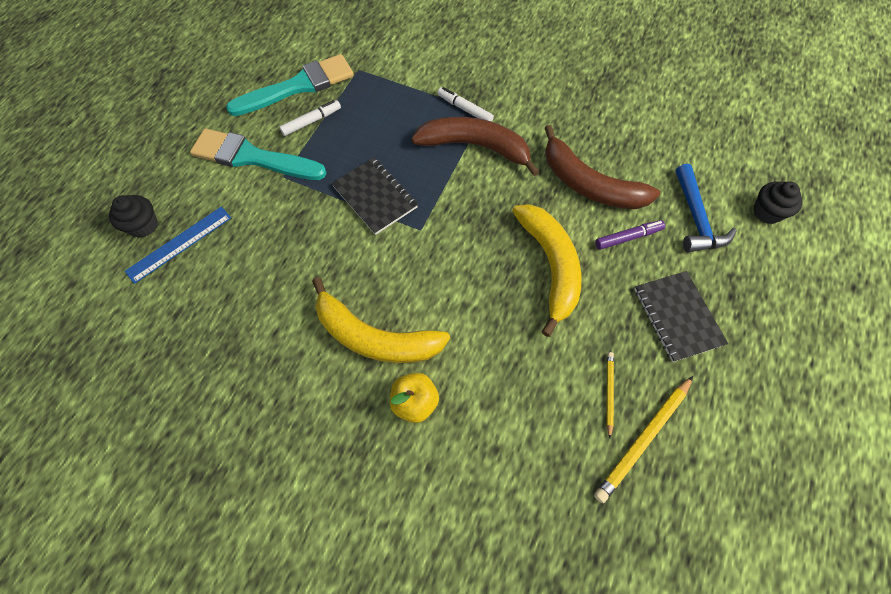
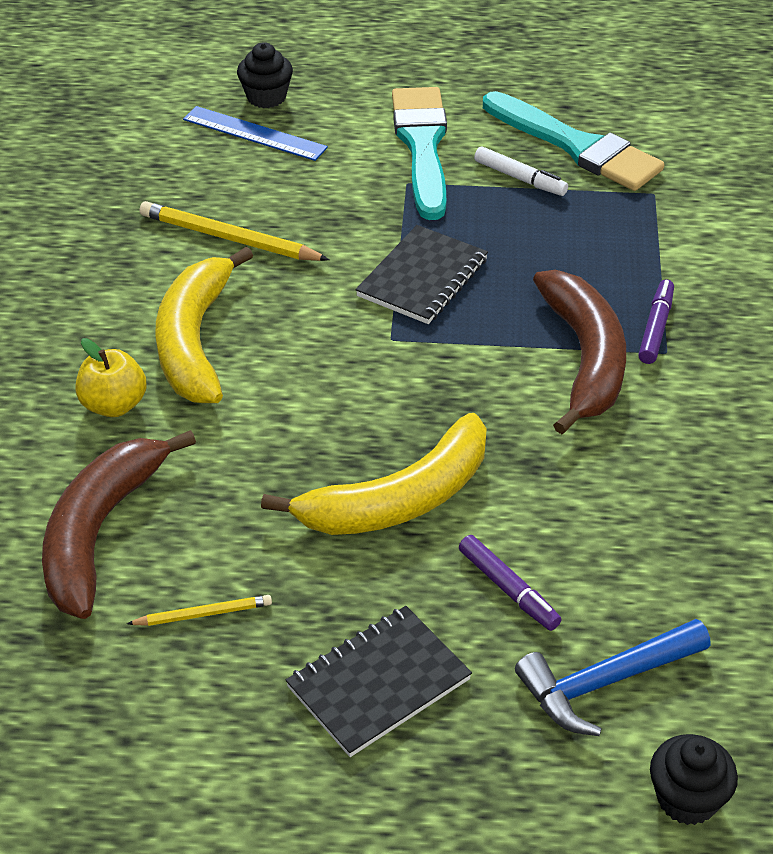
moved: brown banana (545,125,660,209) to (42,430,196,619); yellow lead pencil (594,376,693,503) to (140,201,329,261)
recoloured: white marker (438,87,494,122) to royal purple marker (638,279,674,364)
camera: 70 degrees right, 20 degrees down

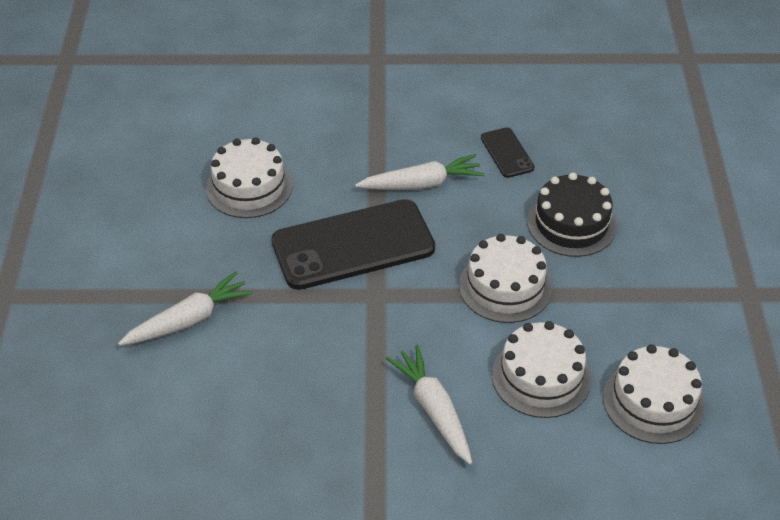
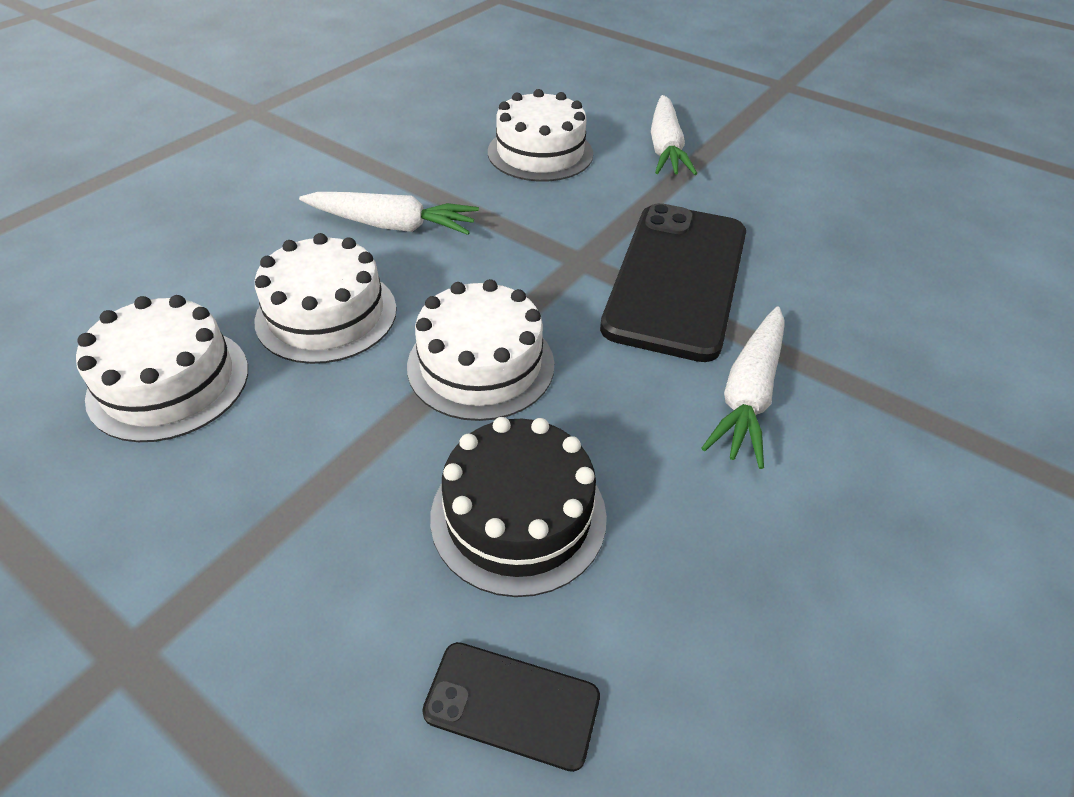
moved: white cake (206,137,293,218) to (488,89,593,182); ebony smartphone (481,128,535,178) to (422,642,600,772)
camera: 125 degrees right, 0 degrees up

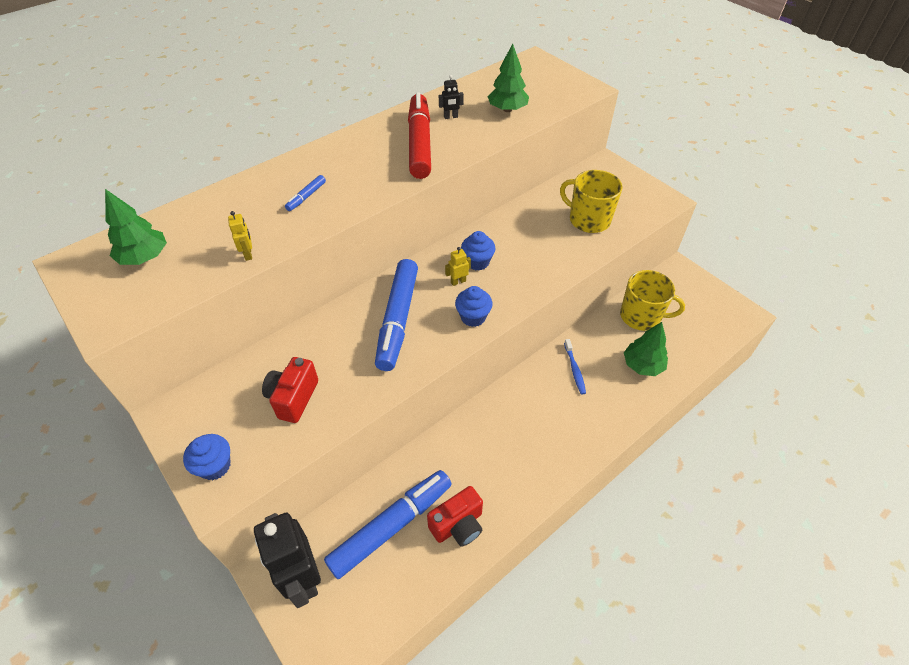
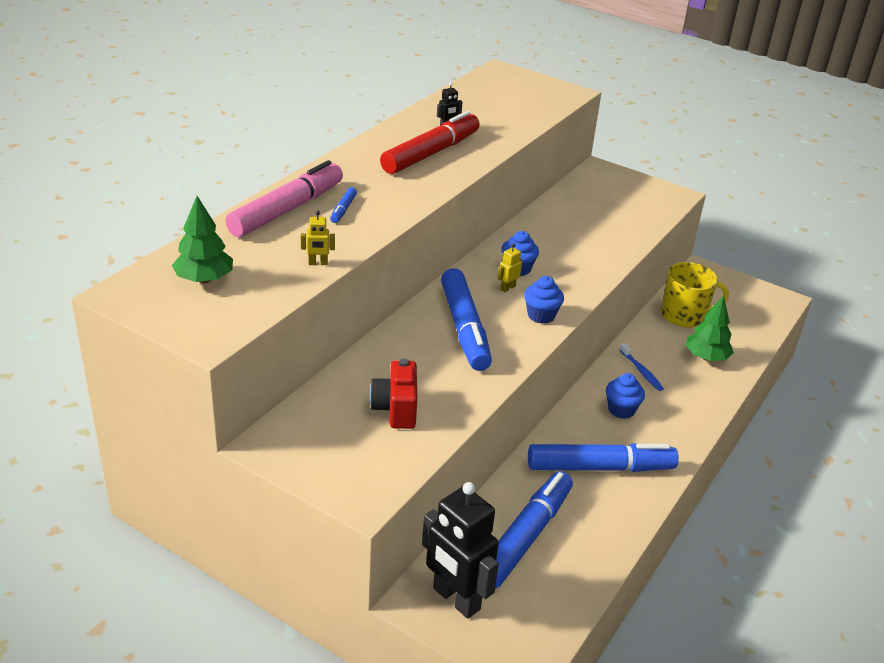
removed: red compact camera (427,486,483,547); leaf-green fir tree (487,44,529,112); yellow tea mug (560,170,623,233)
added: rosy marker (225,160,343,237); blue marker (528,443,679,472)
moved: blue cupcake (183,434,231,480) to (606,373,645,419)
turned: yellow robot figure (228,211,252,261) = (301,211,335,265) 120 degrees clockwise; red marker (408,92,431,179) = (380,111,480,174) 60 degrees clockwise
camera: 20 degrees left, 15 degrees down

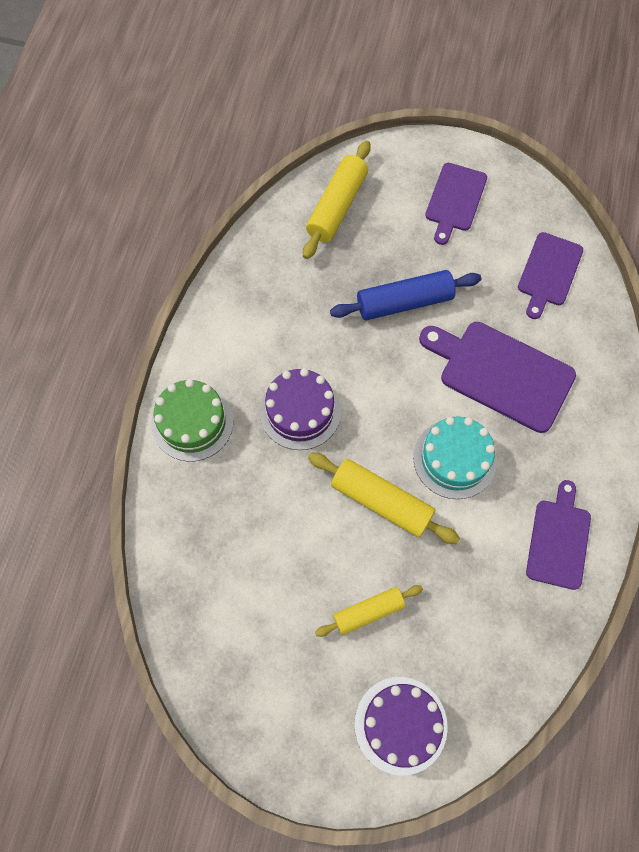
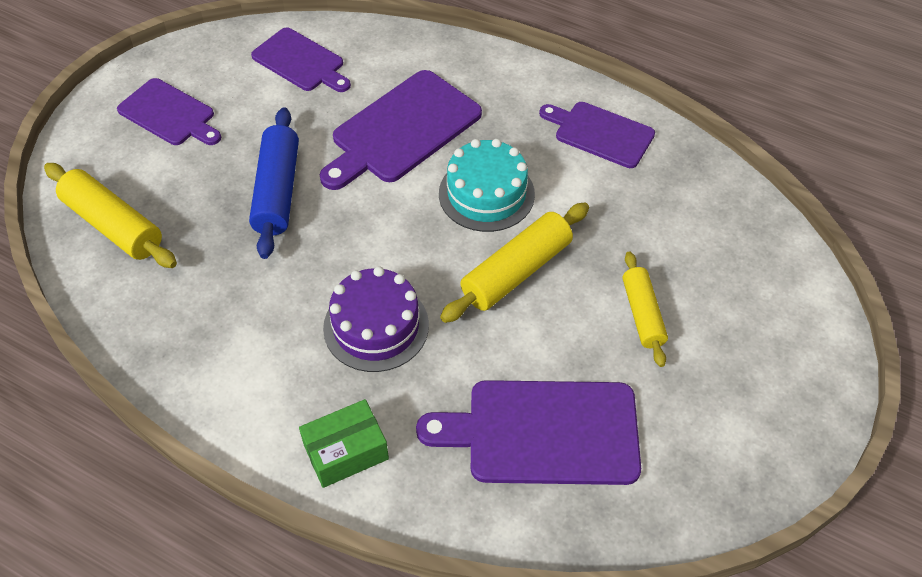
removed: royal purple cake (355,677,448,775)
added: royal purple bread board (416,380,641,485)
replaced: leaf-green cake (151,379,234,461) to leaf-green box (299,399,389,488)
camera: 75 degrees left, 15 degrees down

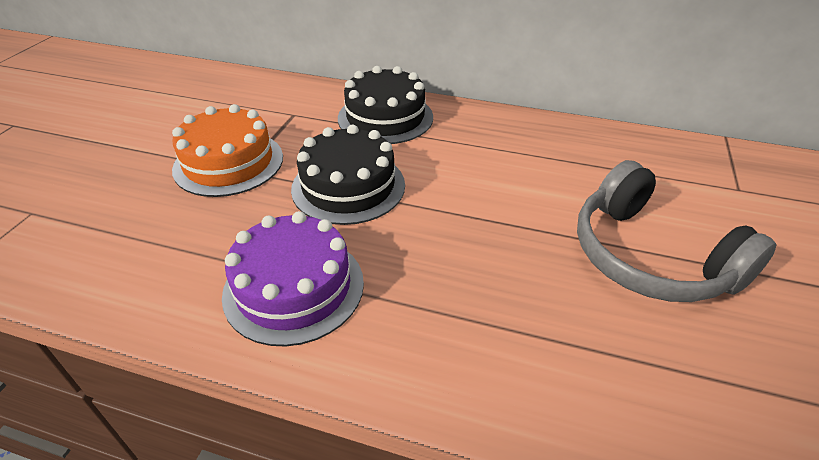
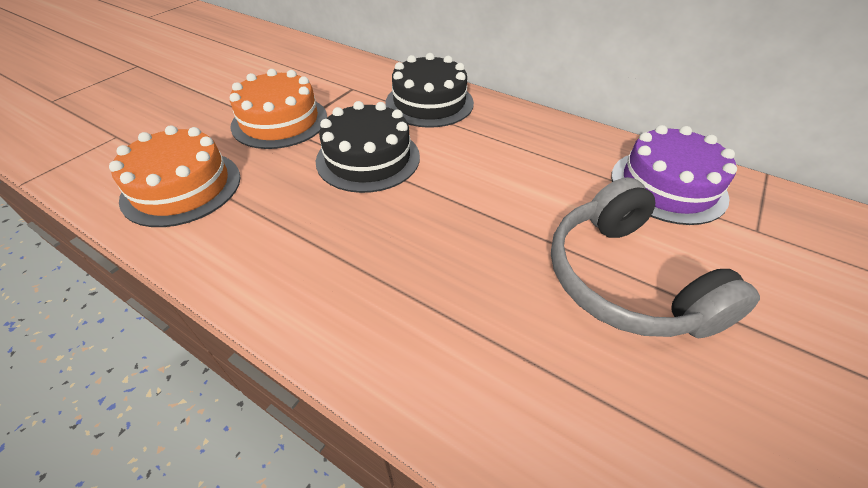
added: orange cake (109,125,240,227)
moved: royal purple cake (222,211,364,346) to (611,125,737,225)
camera: 15 degrees right, 5 degrees up

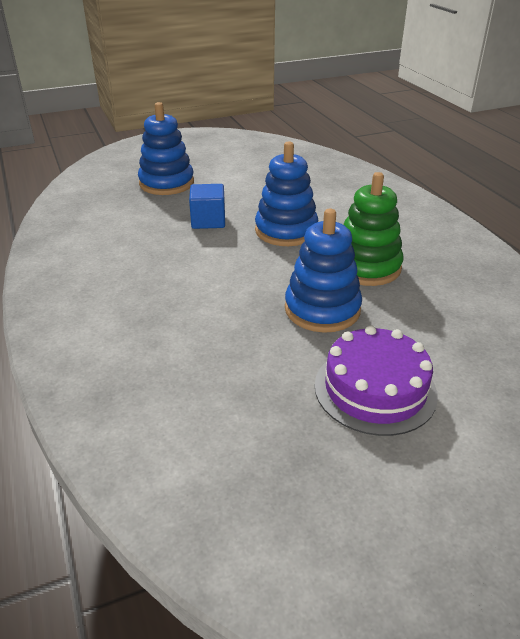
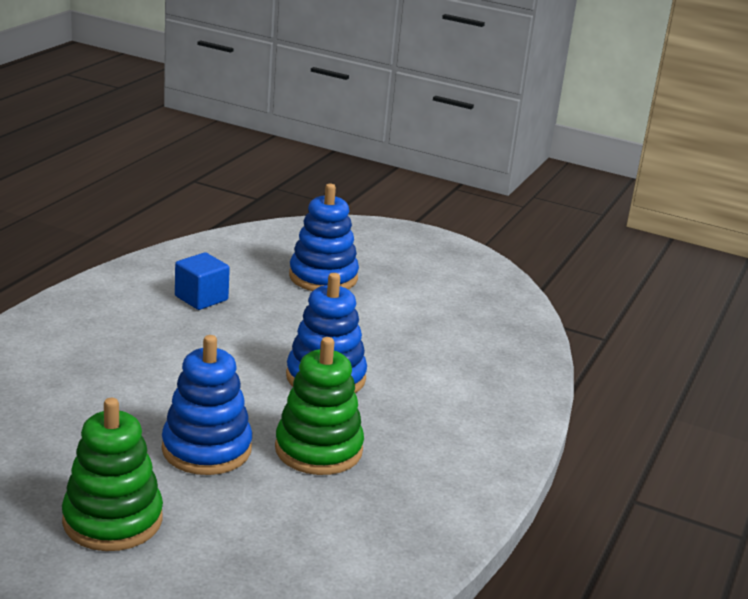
moved: blue solid cube (189,184,225,229) to (175,252,230,310)
replaced: royal purple cake (315,325,438,436) to leaf-green ring stacker (62,398,163,551)
camera: 45 degrees right, 10 degrees down

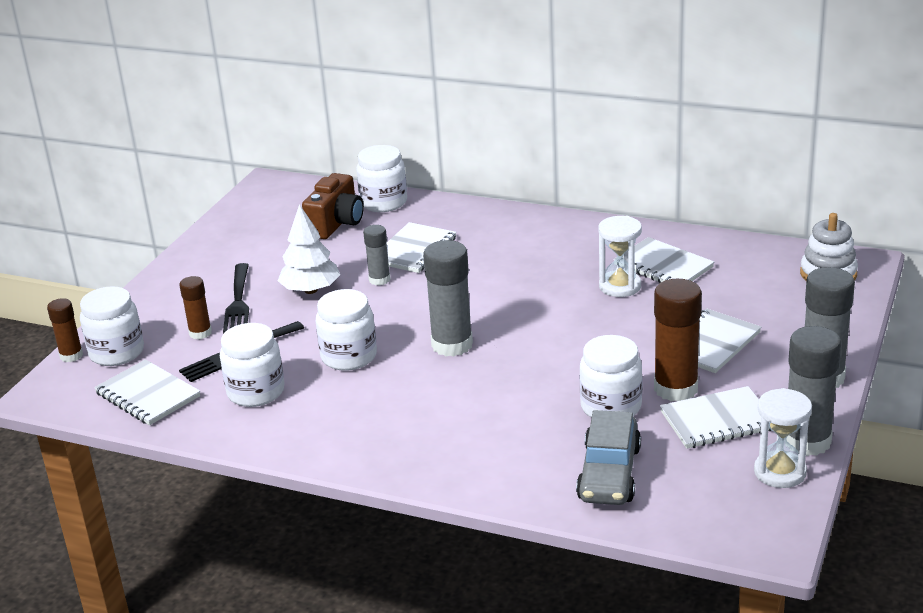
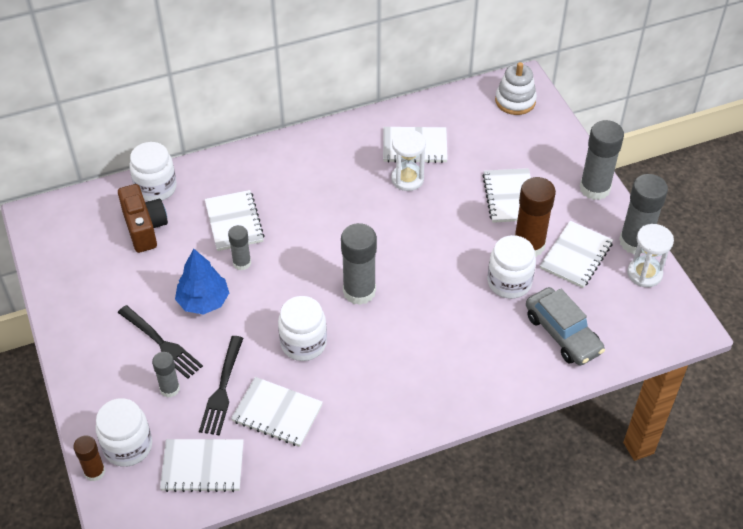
replaced: white preserve jar (220,323,285,407) to white notebook (231,377,323,447)
recoloured: brown stick of glue (179,276,212,340) to ash-grey stick of glue (152,352,180,398); white fir tree (278,204,340,294) to blue fir tree (175,249,229,315)
camera: 45 degrees left, 20 degrees up

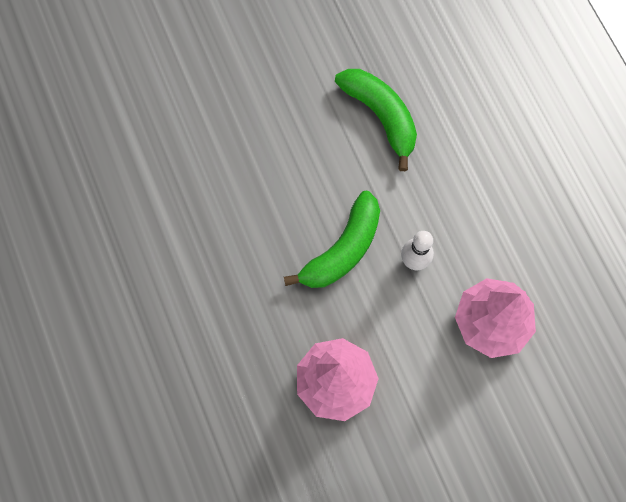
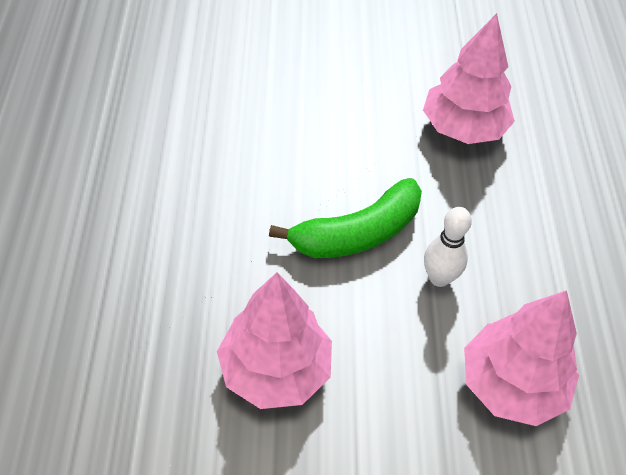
replaced: leaf-green banana (335,69,417,171) to rosy fir tree (423,13,515,144)
camera: 20 degrees right, 20 degrees down

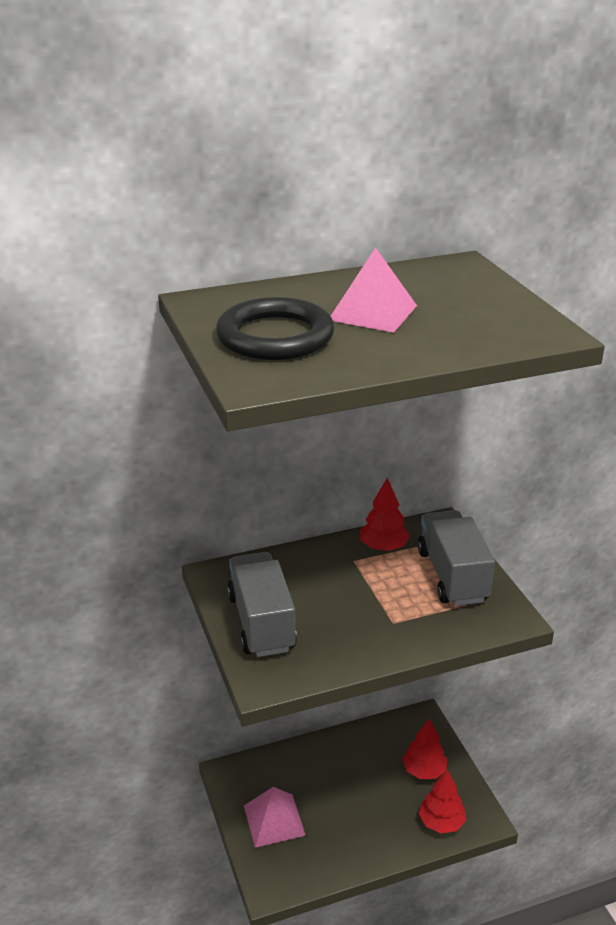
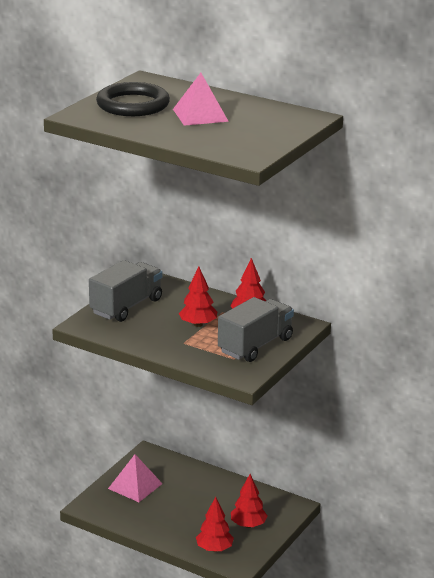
added: red fir tree (178,267,217,327)
camera: 50 degrees right, 5 degrees down

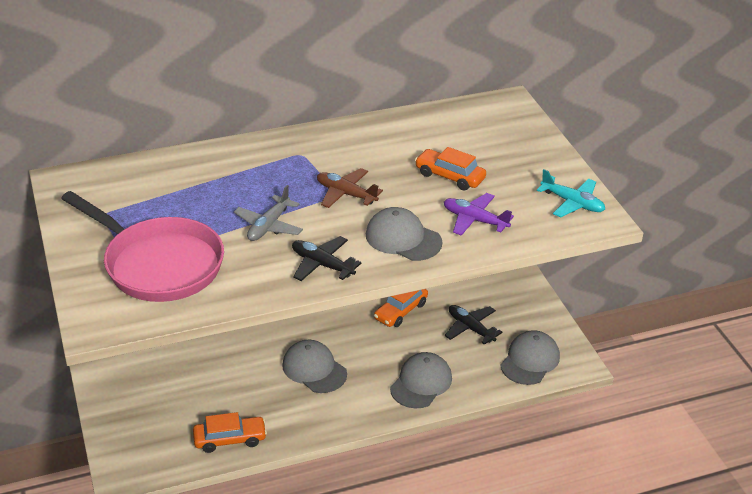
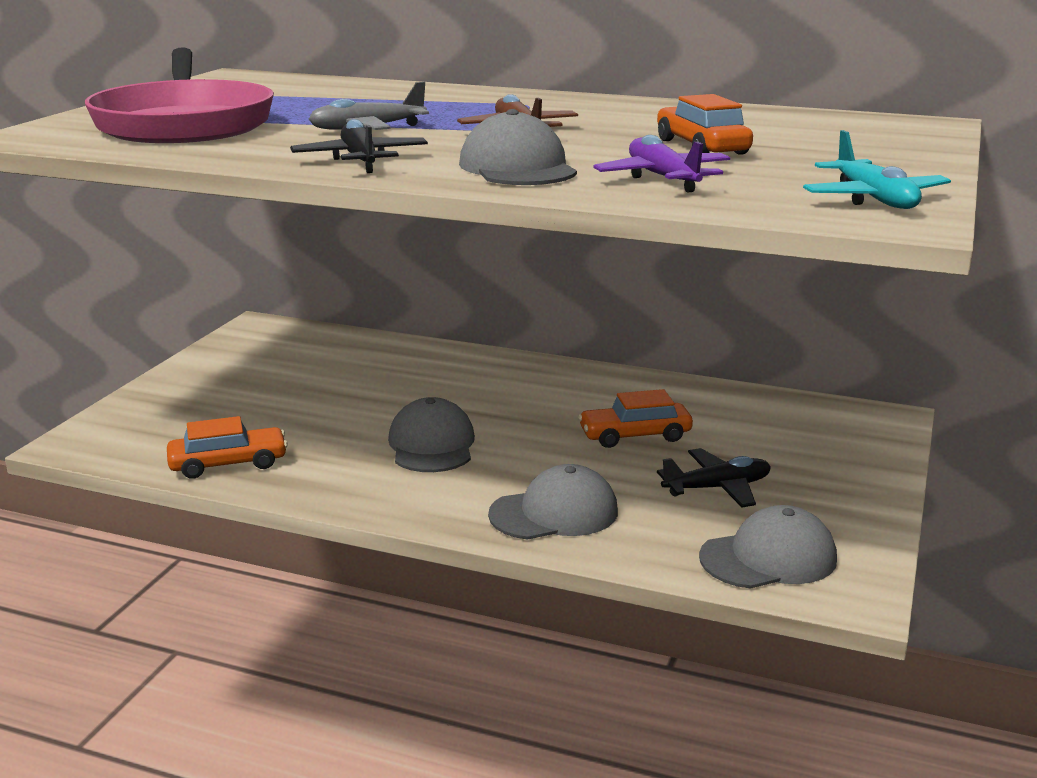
turned: orange toy car (193,412,267,453) = (167,416,288,479) 45 degrees counterclockwise; ebony plane (445,305,503,345) = (657,448,771,507) 75 degrees clockwise
camera: 40 degrees right, 15 degrees down

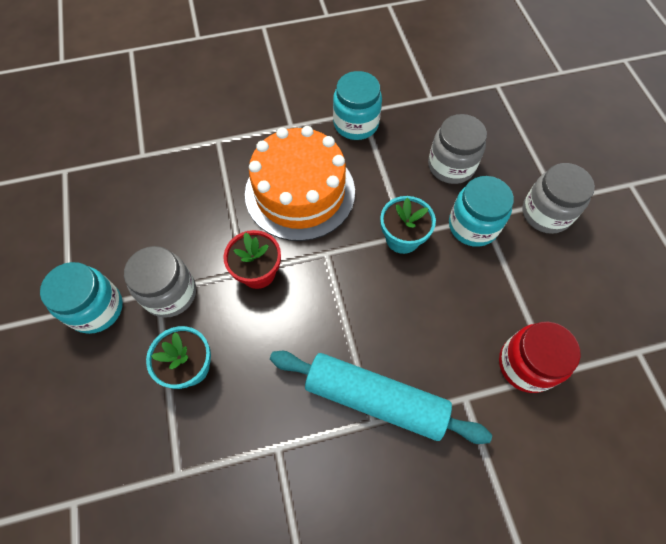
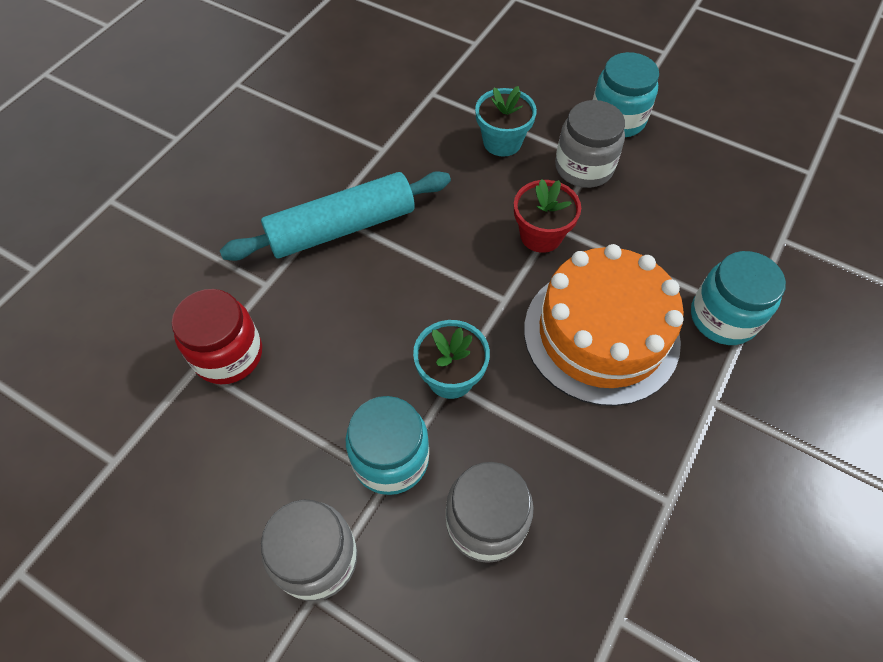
moved: turquoise preserve jar (333,71,382,140) to (691,251,786,345)
camera: 135 degrees right, 5 degrees down

